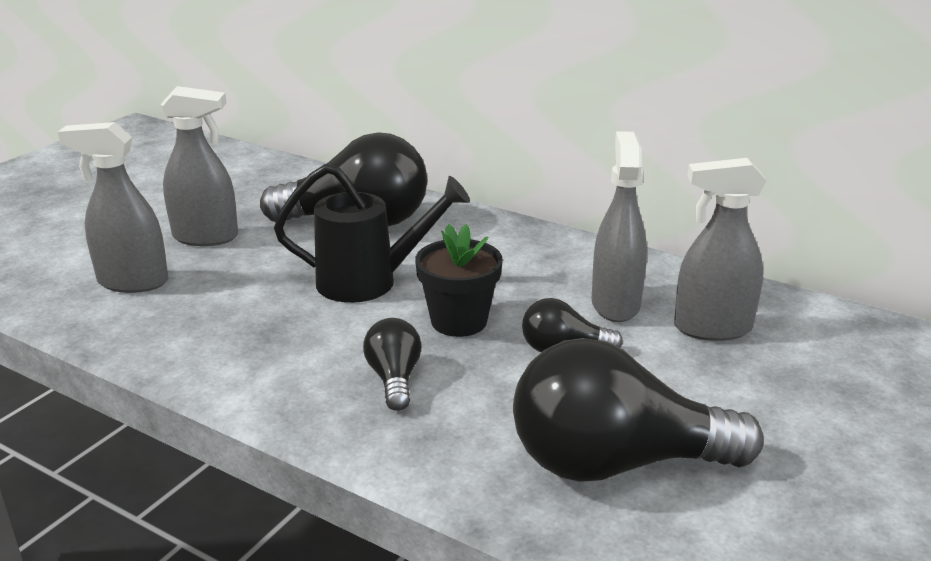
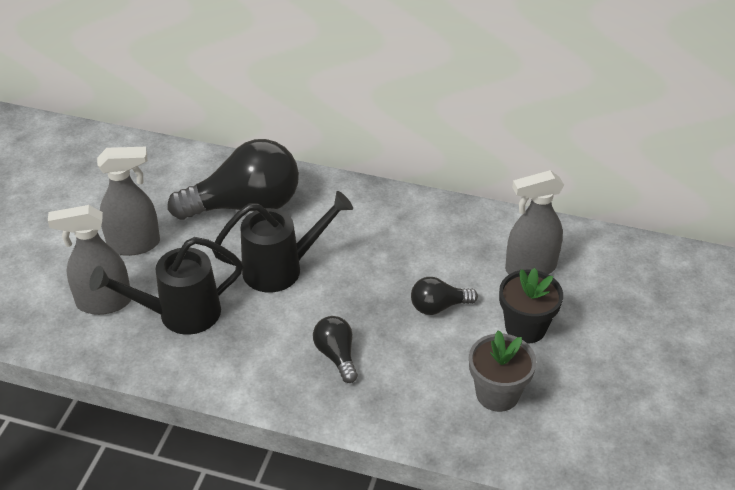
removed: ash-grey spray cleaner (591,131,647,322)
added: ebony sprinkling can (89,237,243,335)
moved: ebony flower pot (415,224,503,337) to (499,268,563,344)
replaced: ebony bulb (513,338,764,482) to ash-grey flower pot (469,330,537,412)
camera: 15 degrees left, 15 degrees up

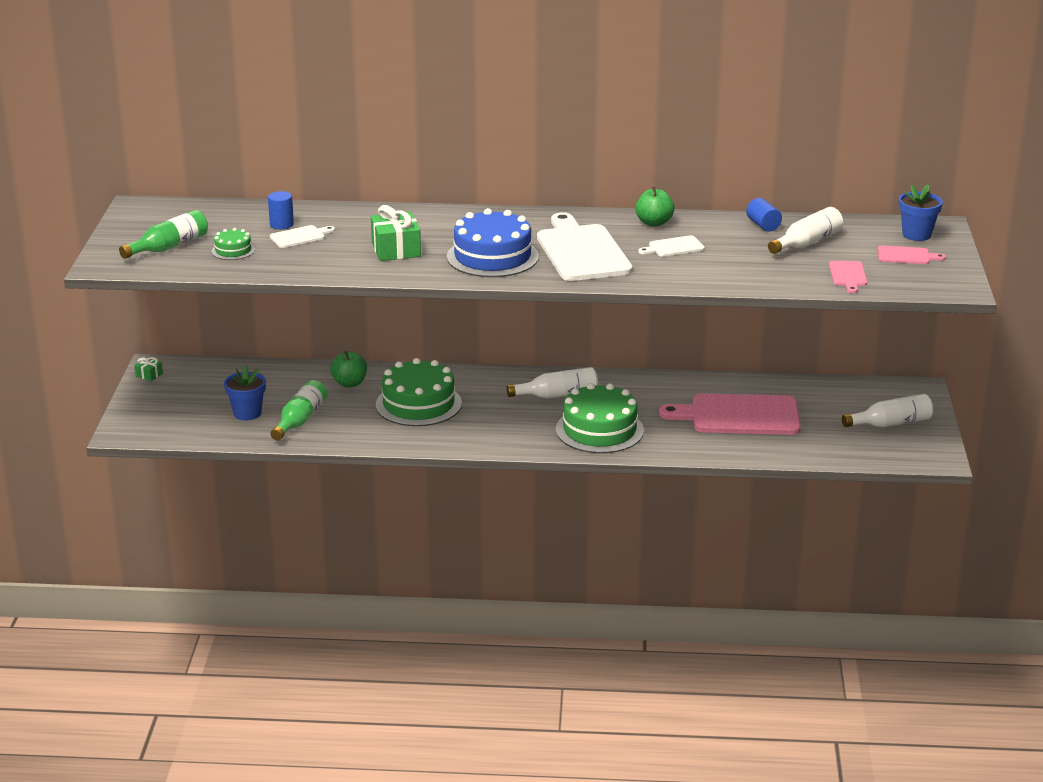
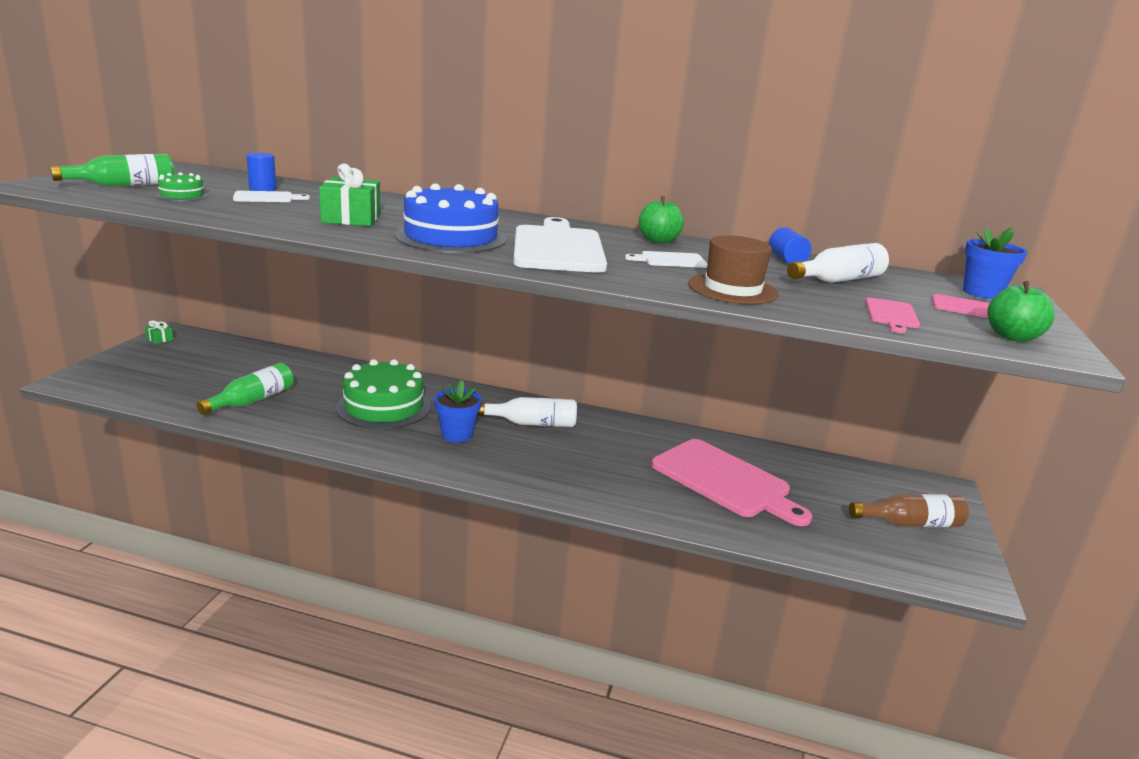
removed: leaf-green cake (556,383,644,453)
added: brown top hat (688,235,779,304)
moved: blue flower pot (224,365,266,421) to (434,380,482,443); leaf-green apple fruit (330,351,367,387) to (987,281,1055,342)
recoloured: white drink bottle (842,394,934,427) to brown drink bottle (849,494,969,527)
turned: rosy bread board (659,393,801,435) = (651,439,812,526) 150 degrees counterclockwise
camera: 10 degrees right, 5 degrees down

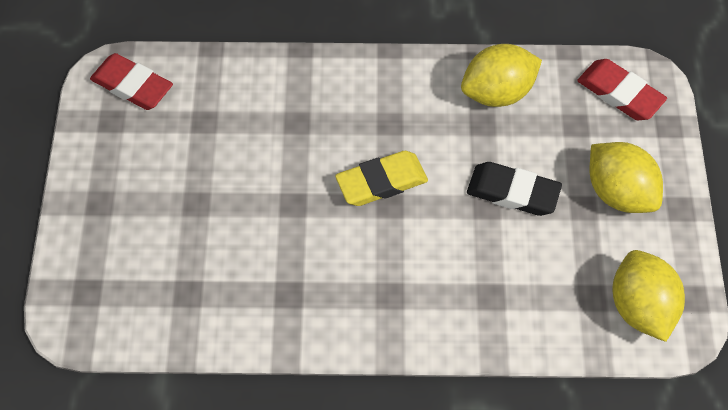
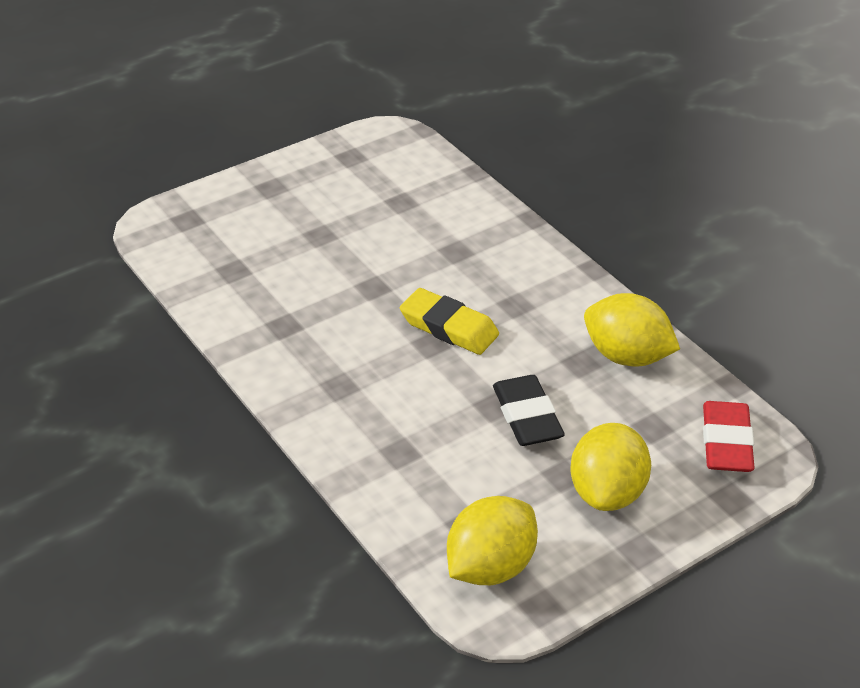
removed: red gum eraser (90,53,173,110)
camera: 55 degrees right, 20 degrees down

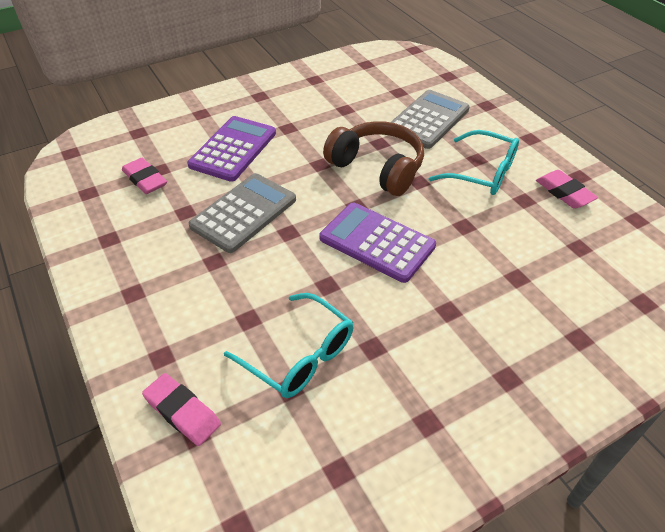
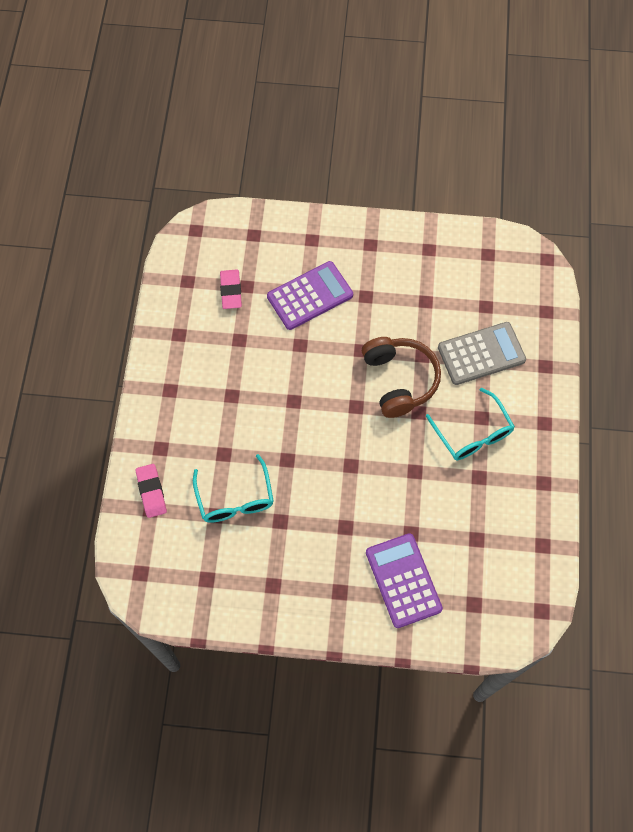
removed: ash-grey adding machine (189,173,296,253); rosy gum eraser (536,170,598,209)
moved: royal purple adding machine (320,202,436,283) to (366,533,443,628)
camera: 35 degrees right, 20 degrees up

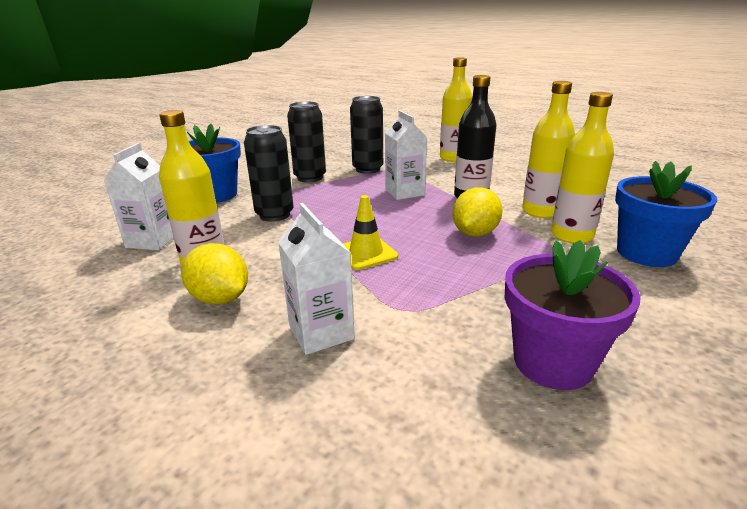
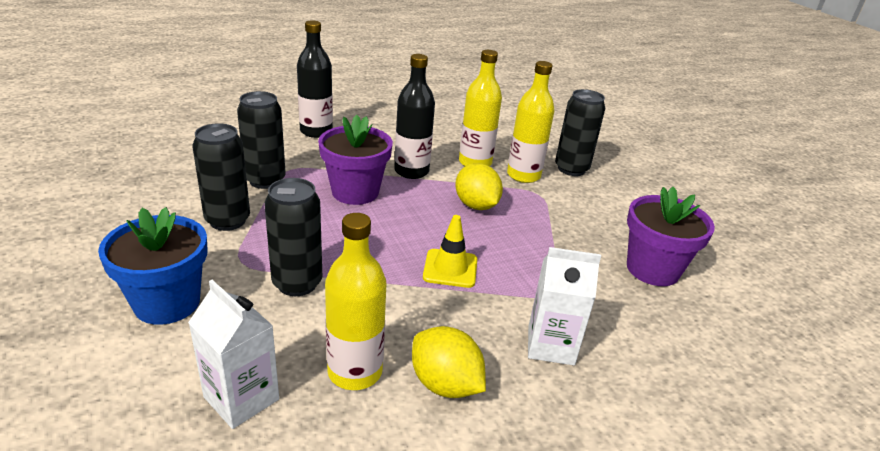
replaced: white milk carton (385,110,427,200) to royal purple flower pot (318,115,393,205); blue flower pot (615,161,717,267) to ebony can (555,89,605,176)
recoloured: yellow drink bottle (440,57,472,162) to ebony drink bottle (297,20,333,138)
turned: yellow citrus fruit (181,243,248,305) = (412,326,486,398) 60 degrees clockwise
camera: 60 degrees left, 5 degrees up

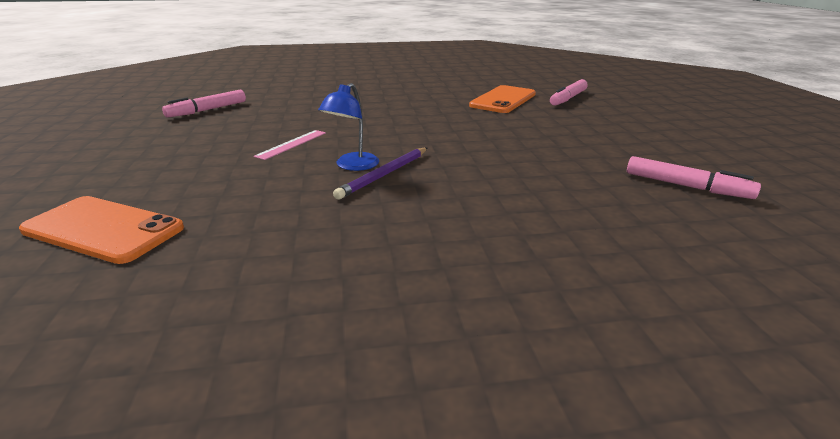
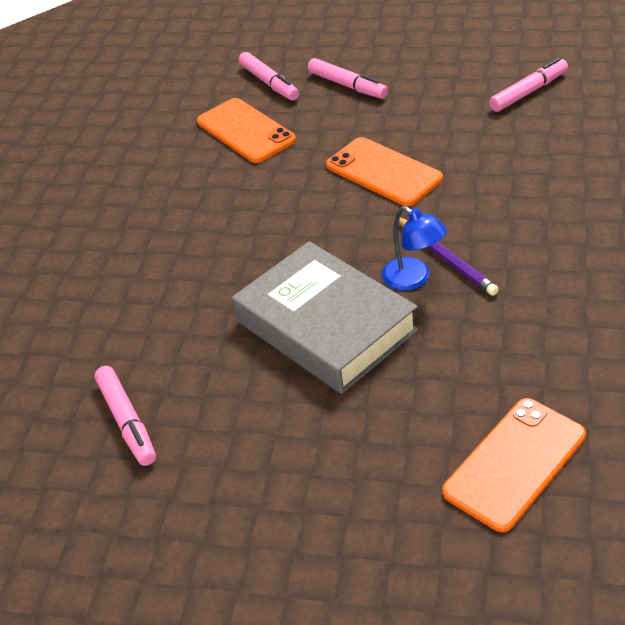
added: rosy marker (308,58,388,99); orange smartphone (326,137,443,206)
replaced: rosy ruler (253,130,326,160) to ash-grey hardback (232,241,419,394)
camera: 65 degrees left, 15 degrees up

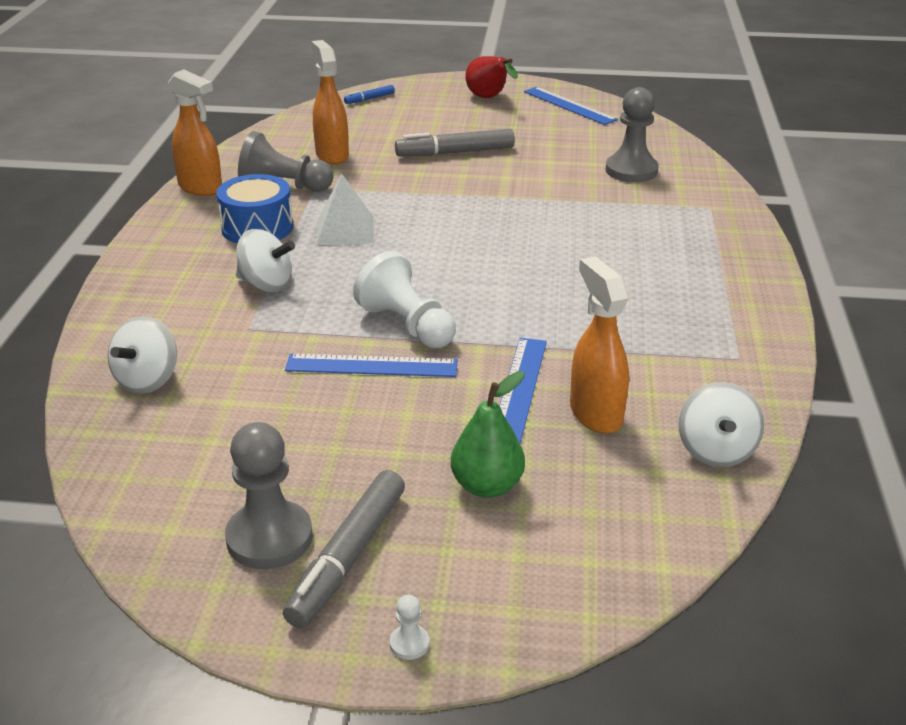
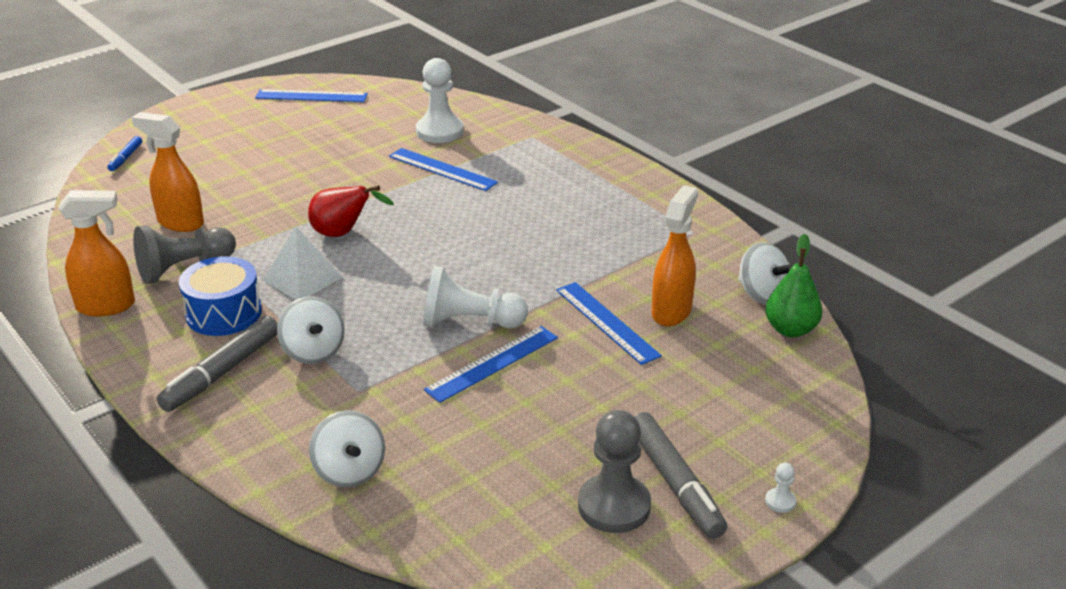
added: blue ruler (389,148,498,191)
moved: ash-grey marker (395,129,515,157) to (157,316,277,412); leaf-green pear (451,371,525,498) to (765,234,822,337); red pear (465,56,518,98) to (308,185,394,237)
recoloured: ash-grey pawn (605,87,659,182) to white pawn (416,58,464,143)
turned: white spinning top (236,229,295,292) = (277,296,345,364) 90 degrees clockwise; orange spray cleaner (570,256,629,434) = (652,185,698,327) 90 degrees clockwise
camera: 45 degrees left, 0 degrees up

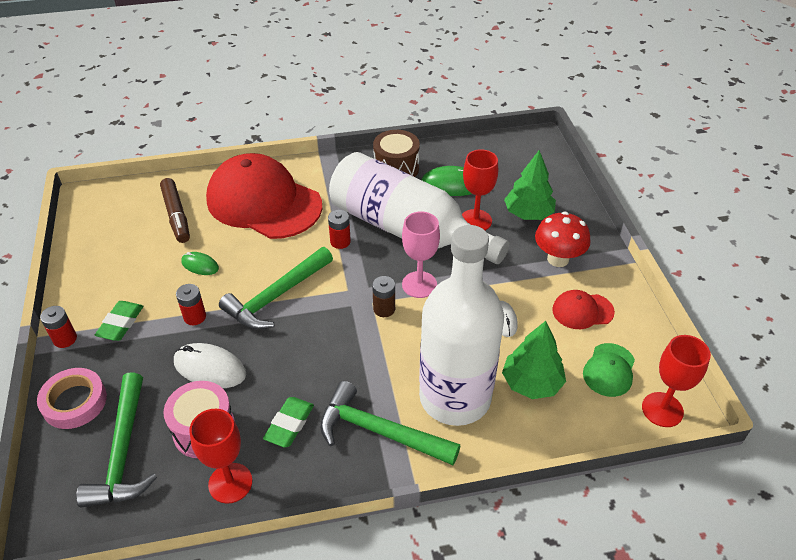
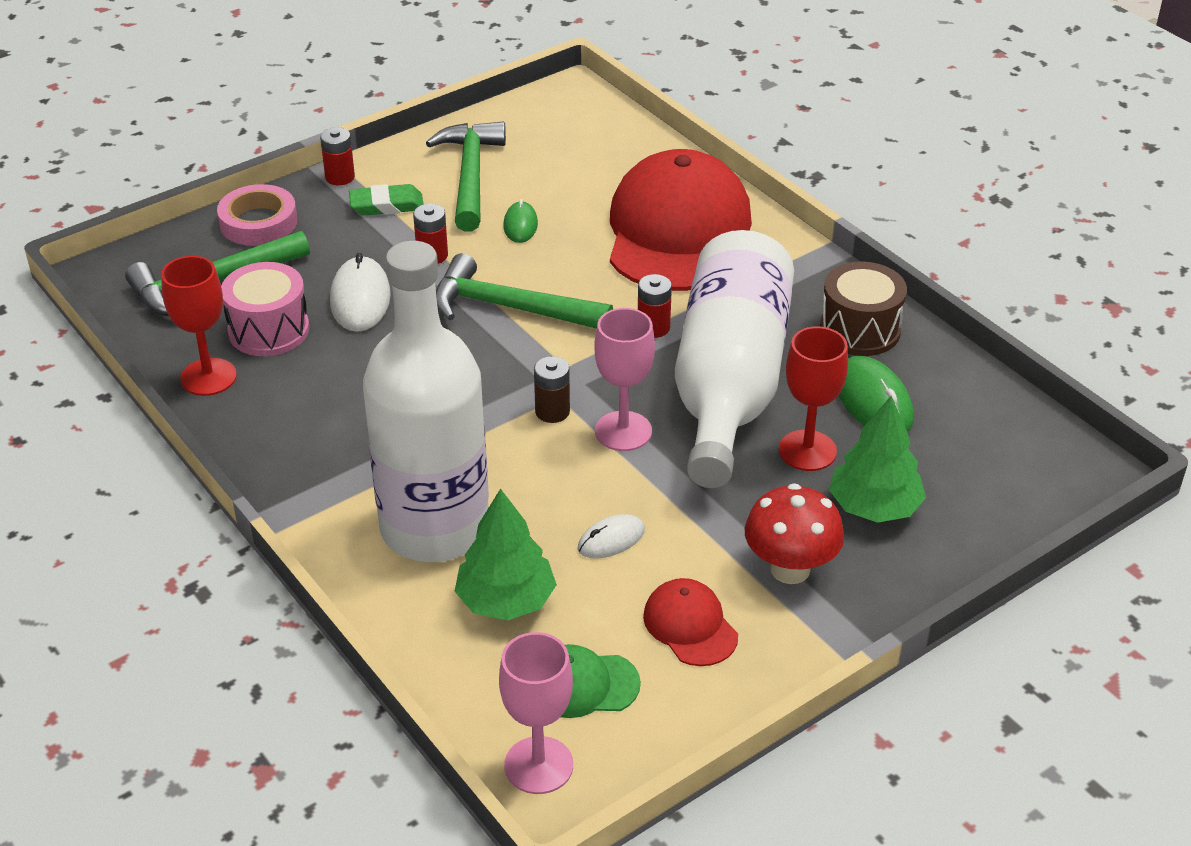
removed: brown marker (160,178,190,243); leaf-green gum eraser (263,397,314,447)
moved: leaf-green hammer (320,381,460,465) to (426,122,506,231)
recoloured: red goblet (642,335,711,427) to rosy goblet (499,632,573,794)
camera: 65 degrees right, 5 degrees down

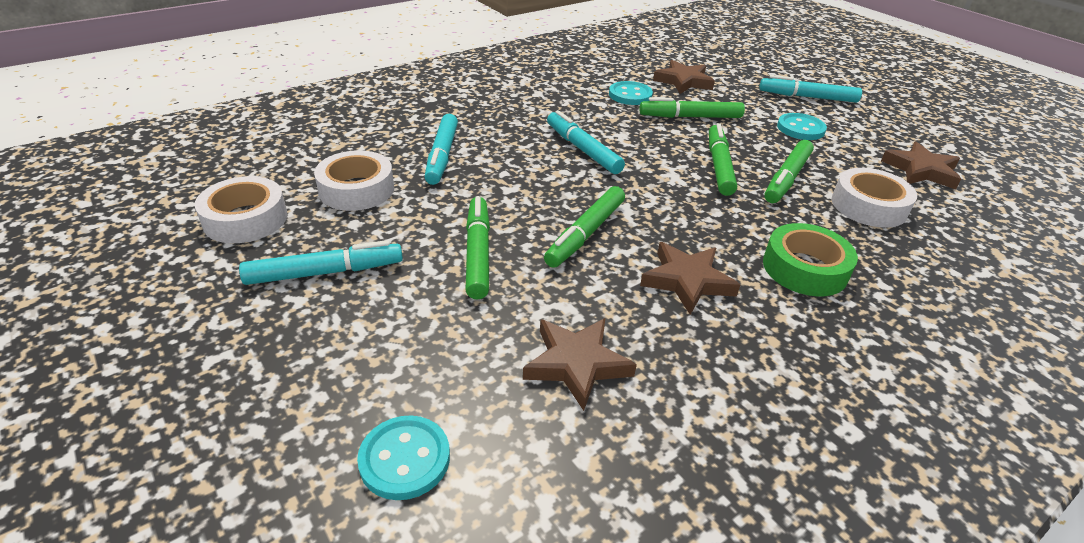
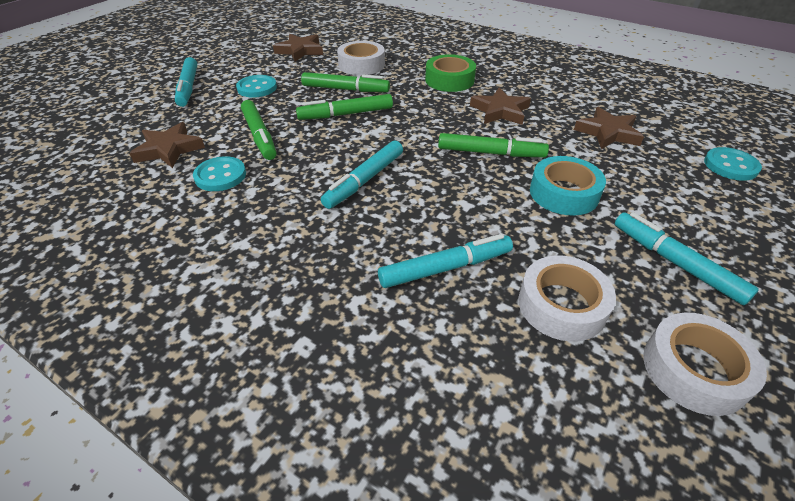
replaced: leaf-green marker (465,196,490,300) to turquoise roll of tape (530,156,606,216)
camera: 110 degrees left, 5 degrees up

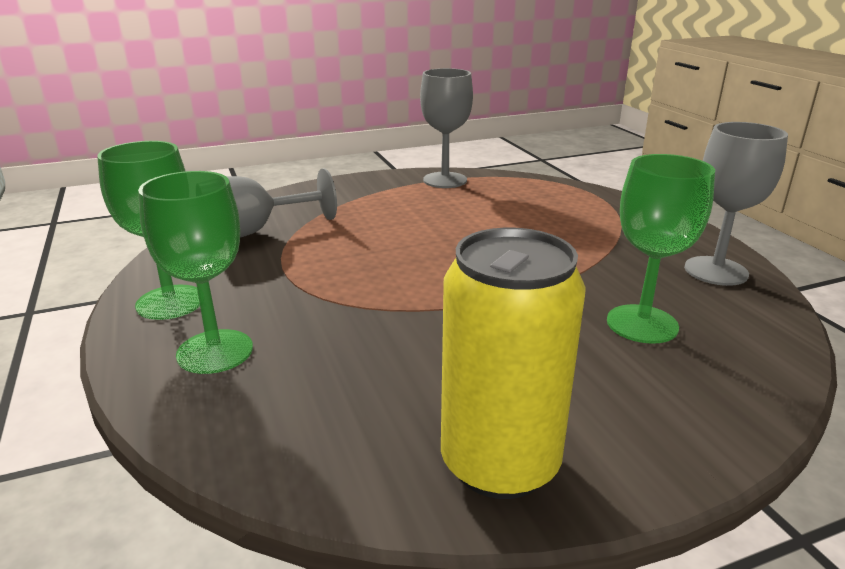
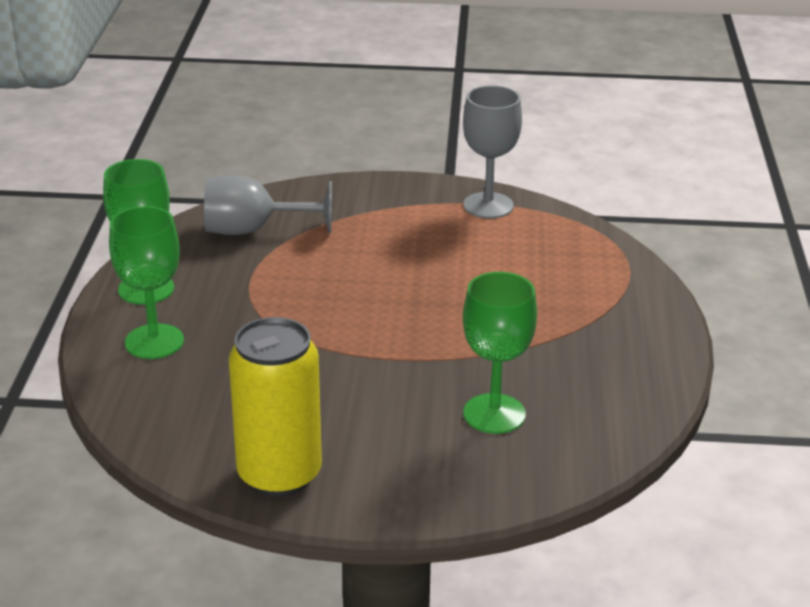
removed: ash-grey goblet (684,122,788,286)
camera: 25 degrees right, 5 degrees up

